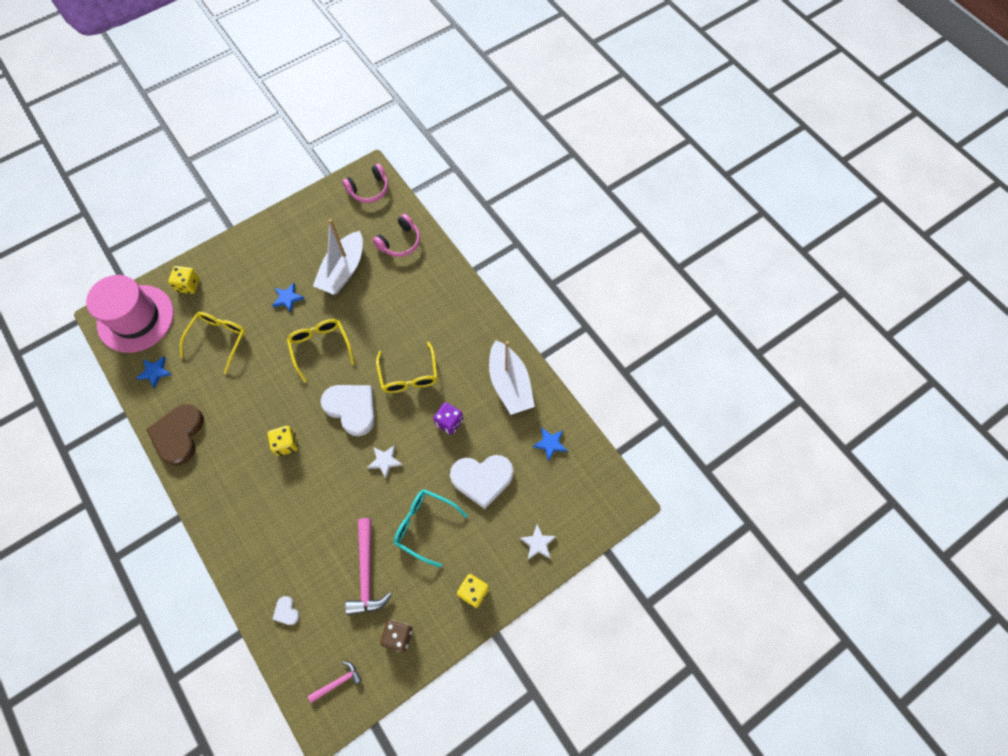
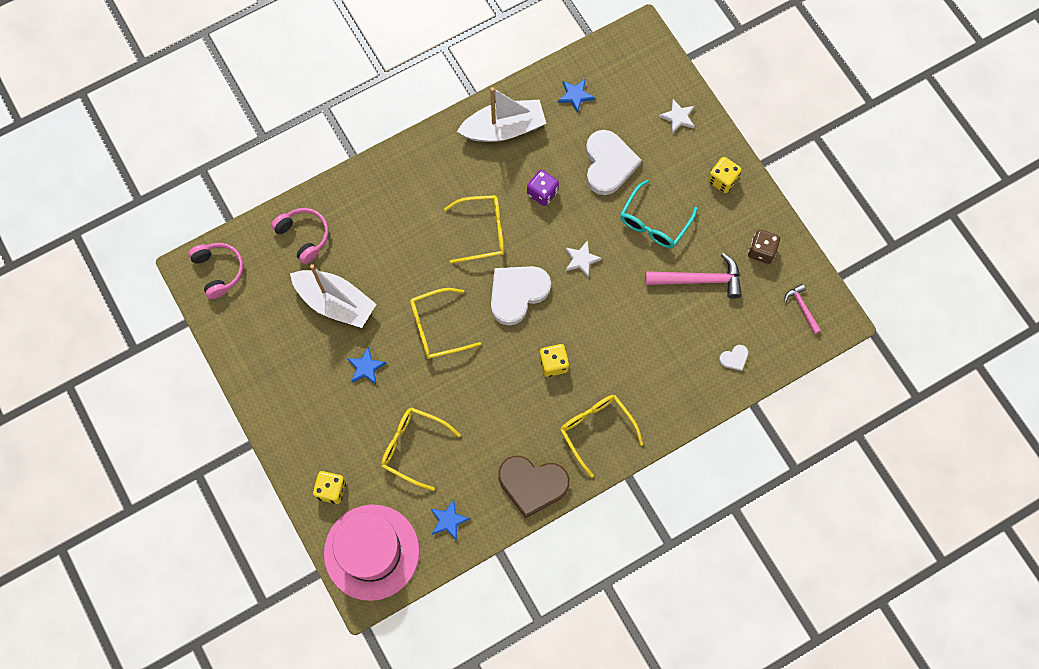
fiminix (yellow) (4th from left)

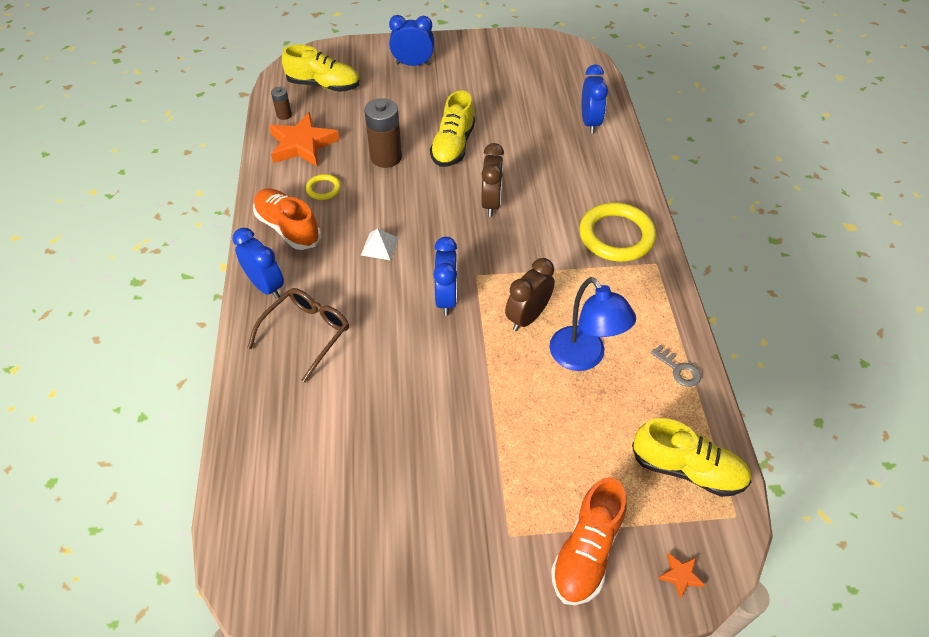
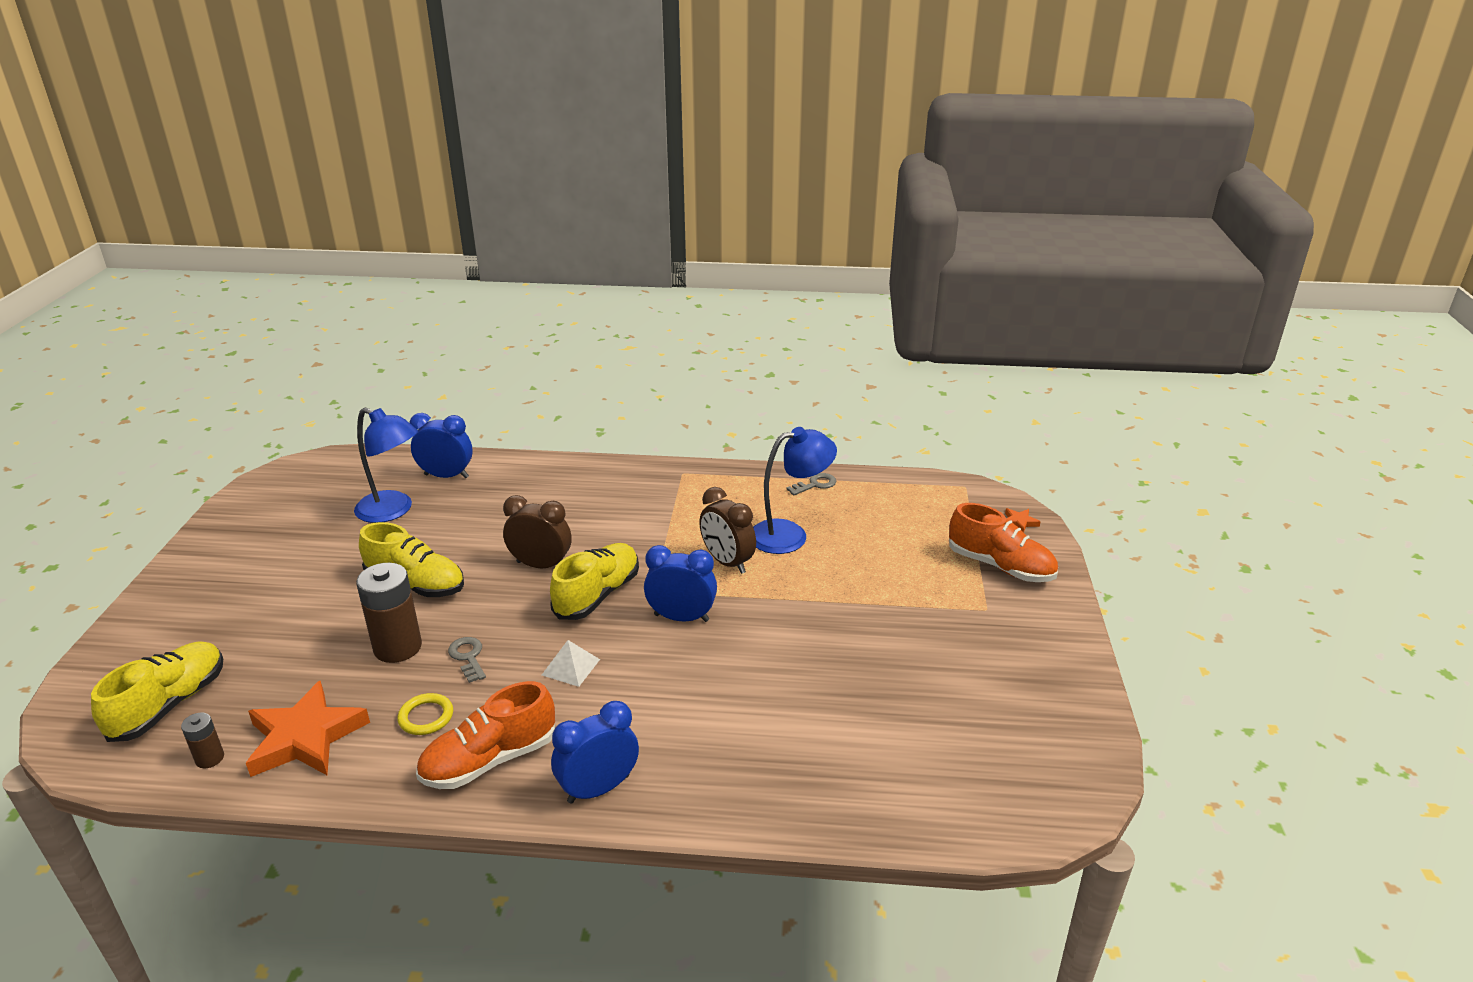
fiminix (brown); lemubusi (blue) (2nd from left in the first image); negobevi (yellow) (2nd from left in the first image); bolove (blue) (1st from left); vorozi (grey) (1st from left); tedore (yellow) (3rd from left)

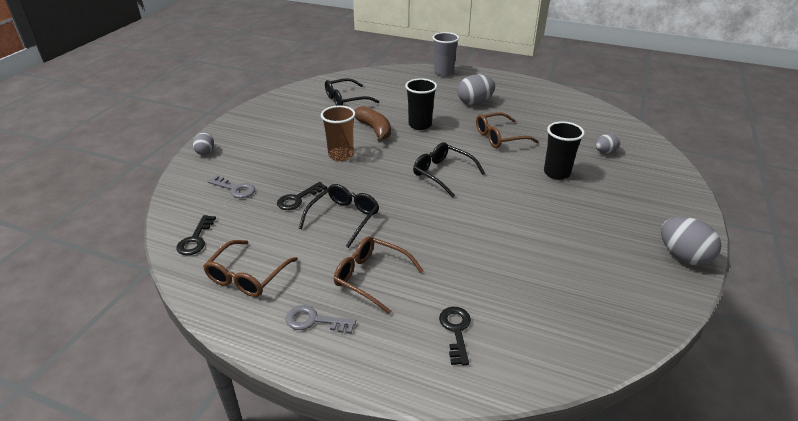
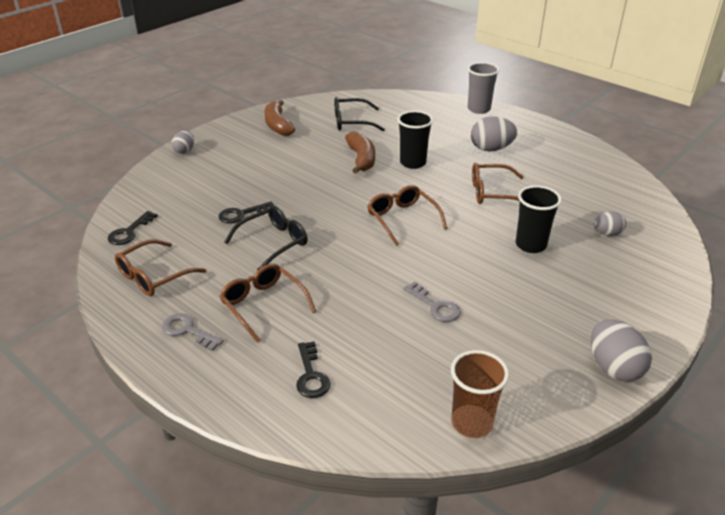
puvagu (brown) (1st from left); vorozi (grey) (2nd from left); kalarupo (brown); fiminix (brown) (3rd from left); vorozi (black) (3rd from left)

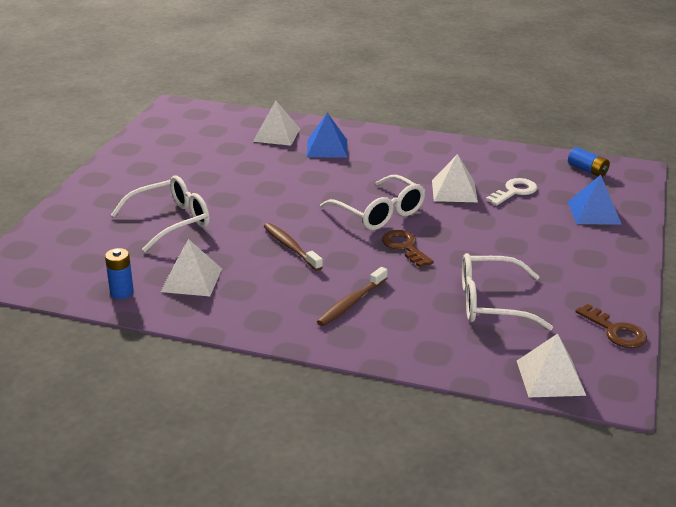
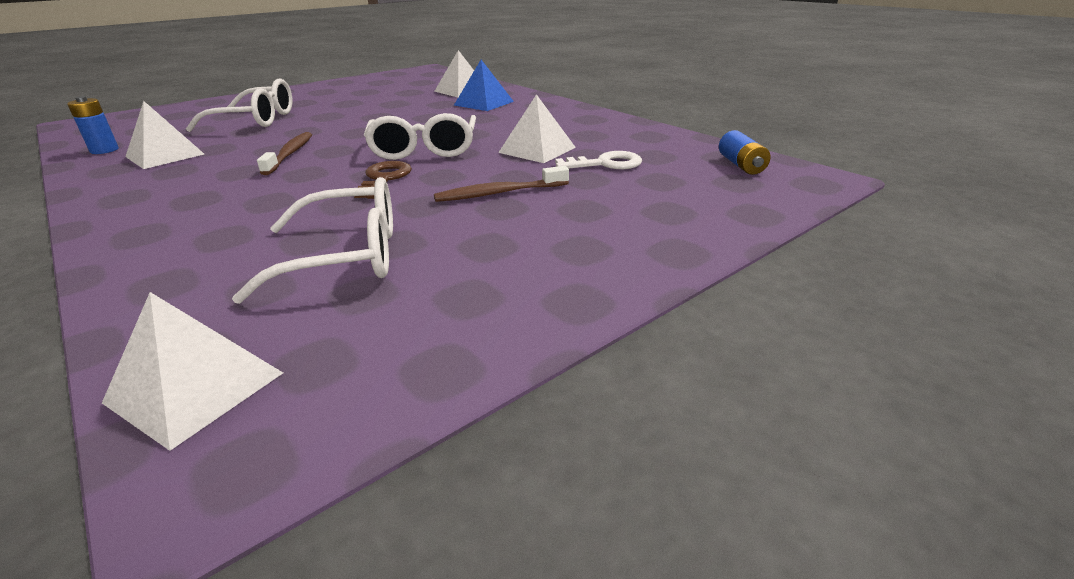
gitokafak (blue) (2nd from left in the first image); vorozi (brown) (2nd from left in the first image); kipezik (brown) (2nd from left); fiminix (white) (2nd from left)

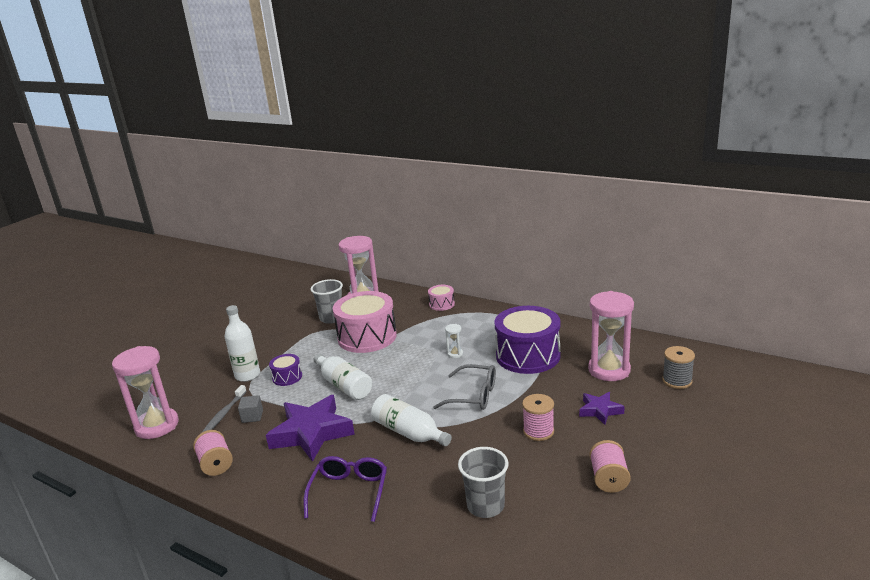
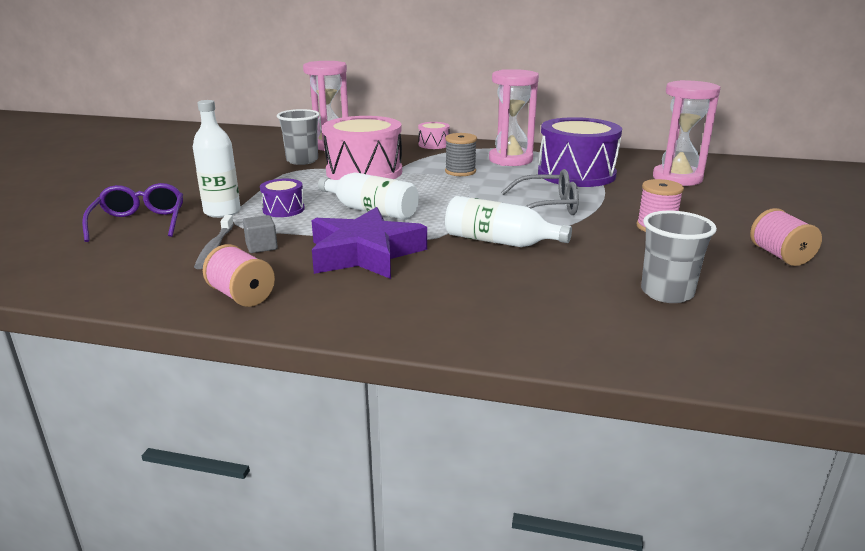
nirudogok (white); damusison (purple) (2nd from left in the first image); nirudogok (pink) (2nd from left); fiminix (purple); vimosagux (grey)

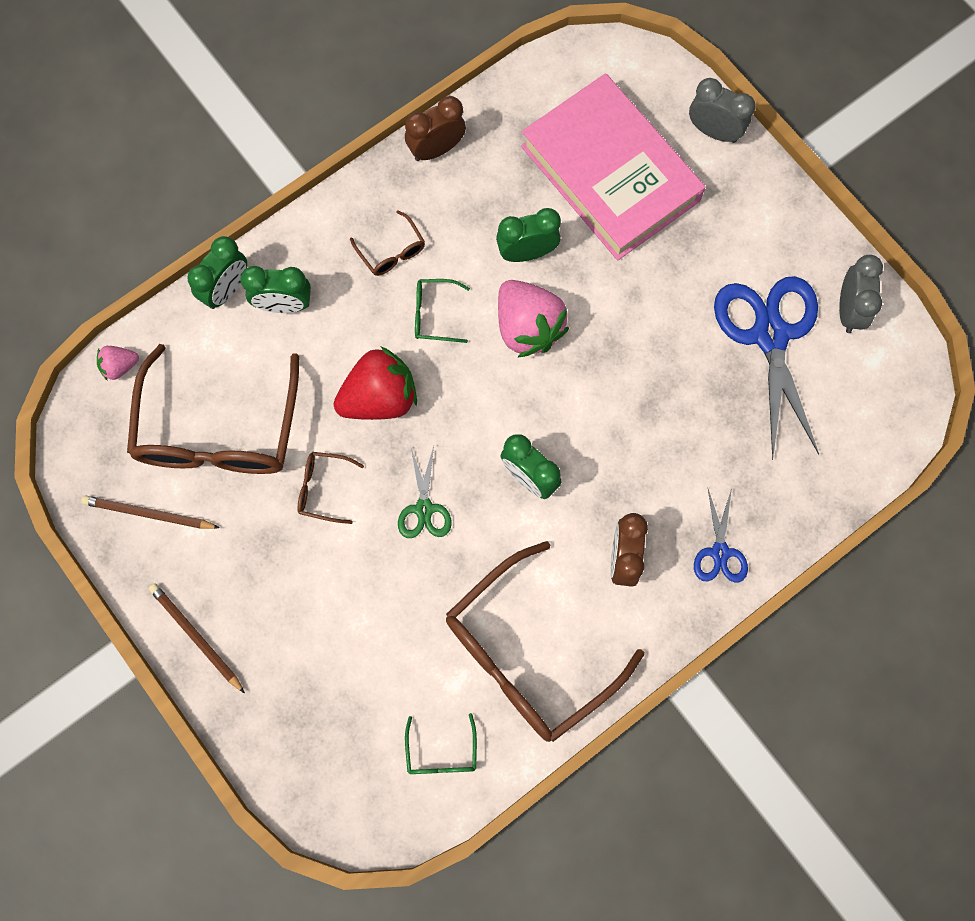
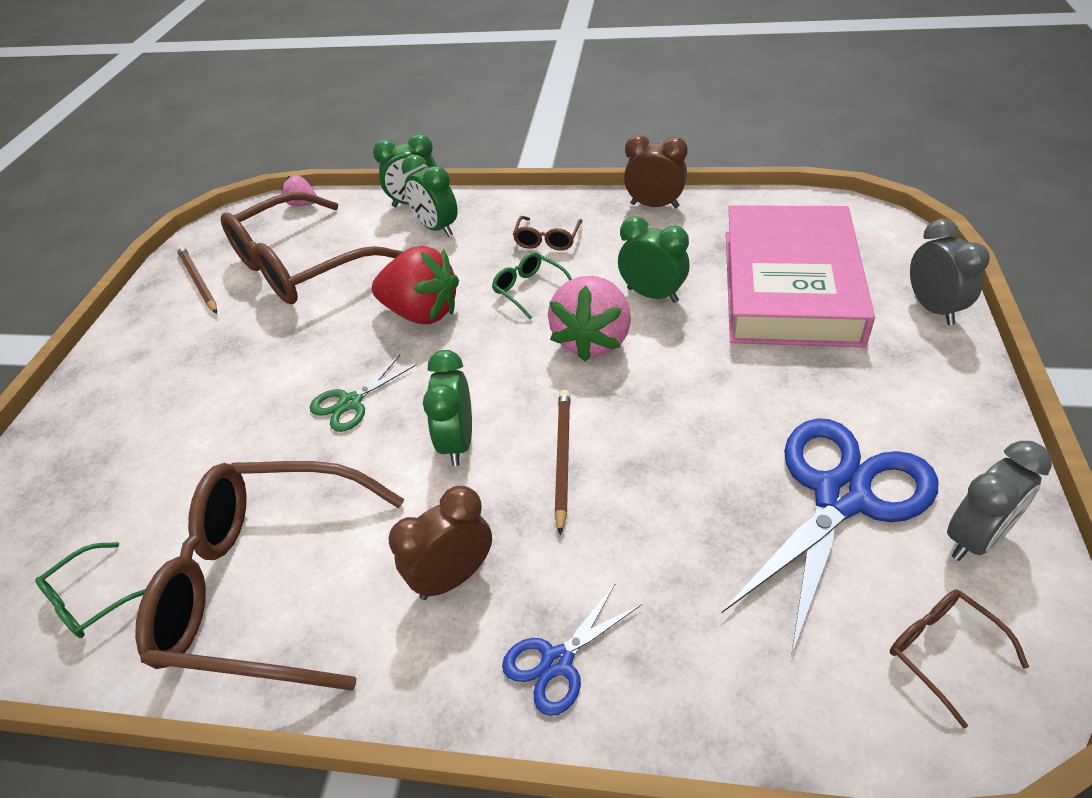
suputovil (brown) (2nd from left); fiminix (brown) (4th from left)

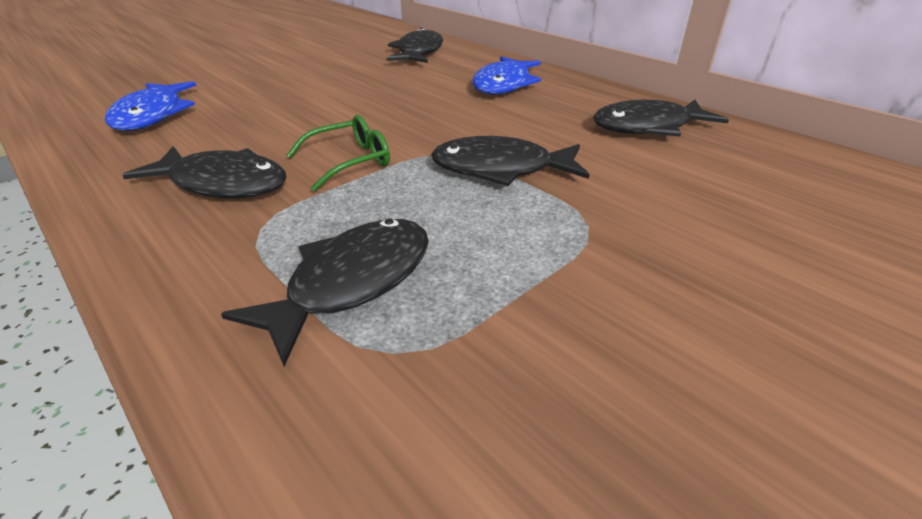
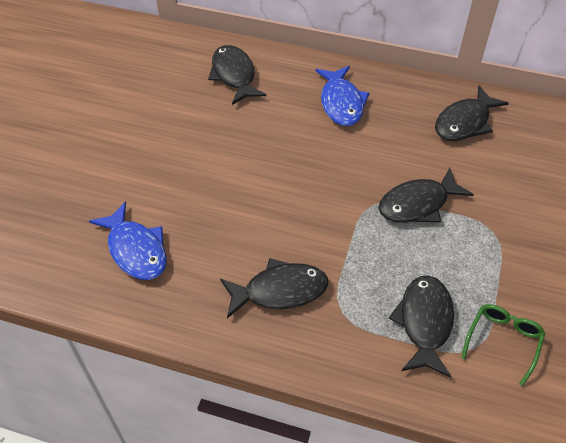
fiminix (green)

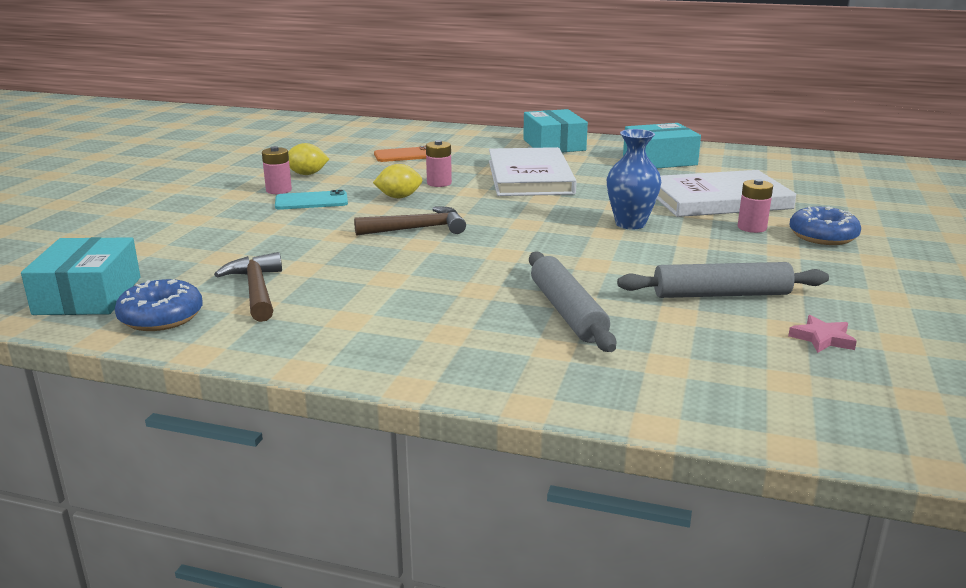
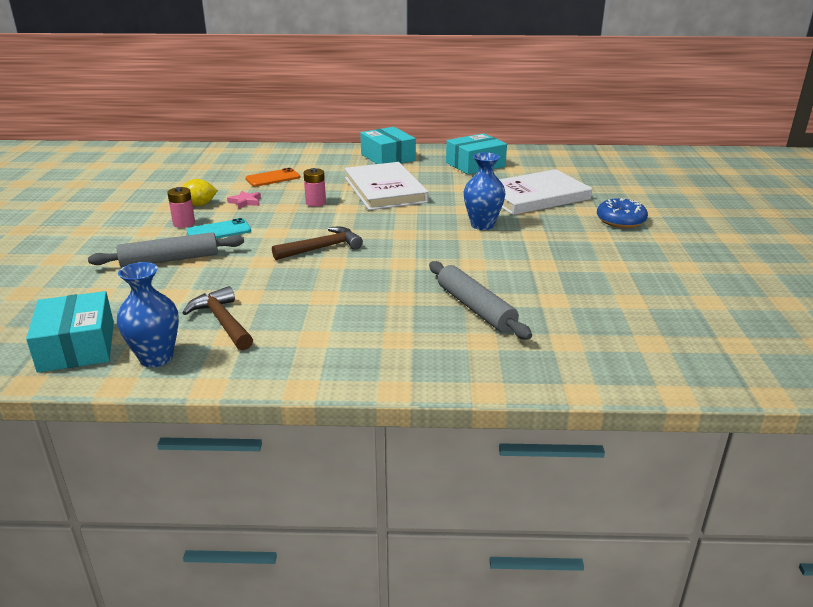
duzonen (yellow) (2nd from left in the first image); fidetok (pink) (3rd from left in the first image); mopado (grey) (1st from left); damusison (pink); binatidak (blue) (1st from left)

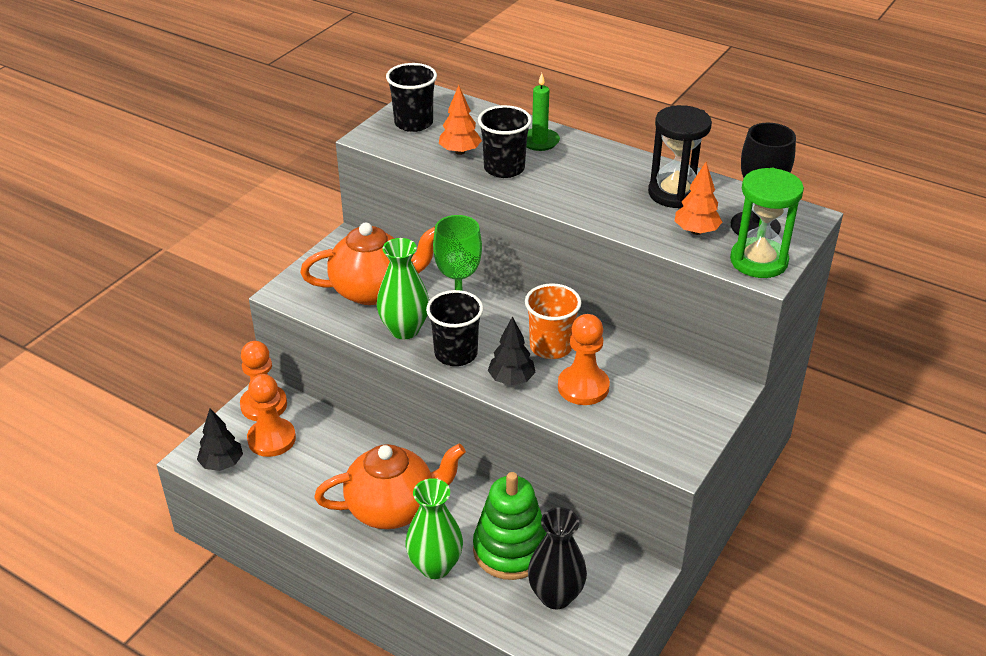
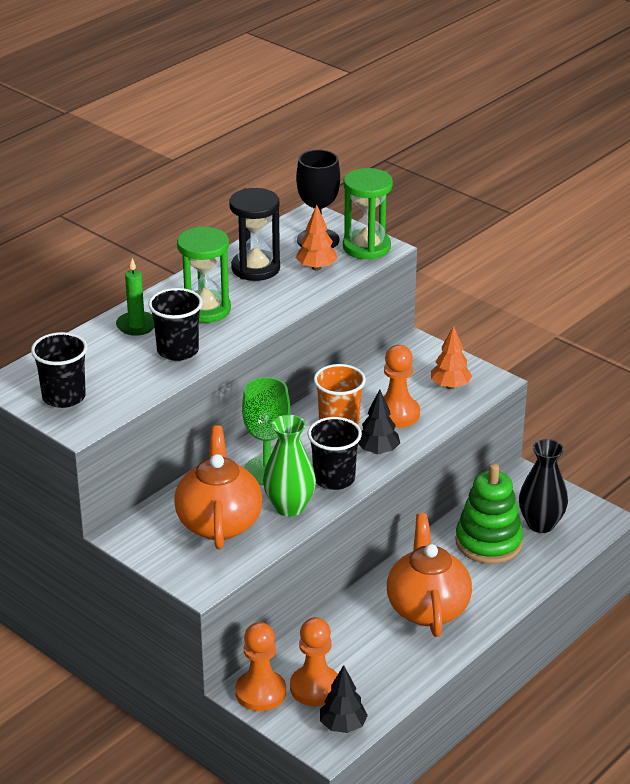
binatidak (green) (2nd from left in the first image); nirudogok (green) (1st from left); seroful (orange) (2nd from left)

